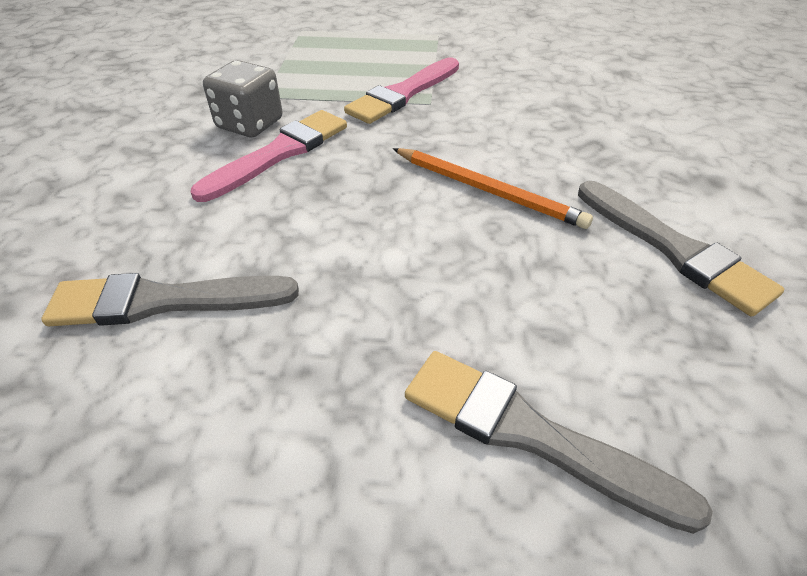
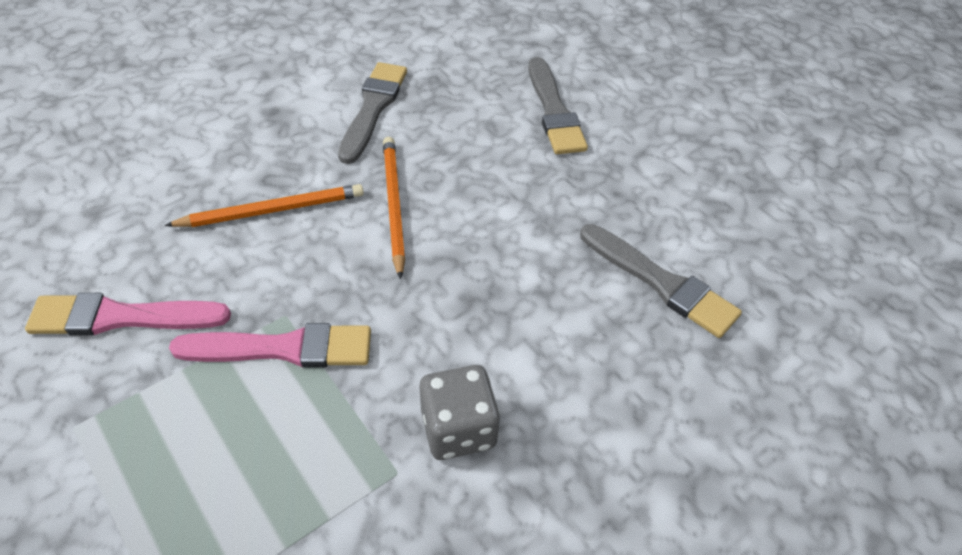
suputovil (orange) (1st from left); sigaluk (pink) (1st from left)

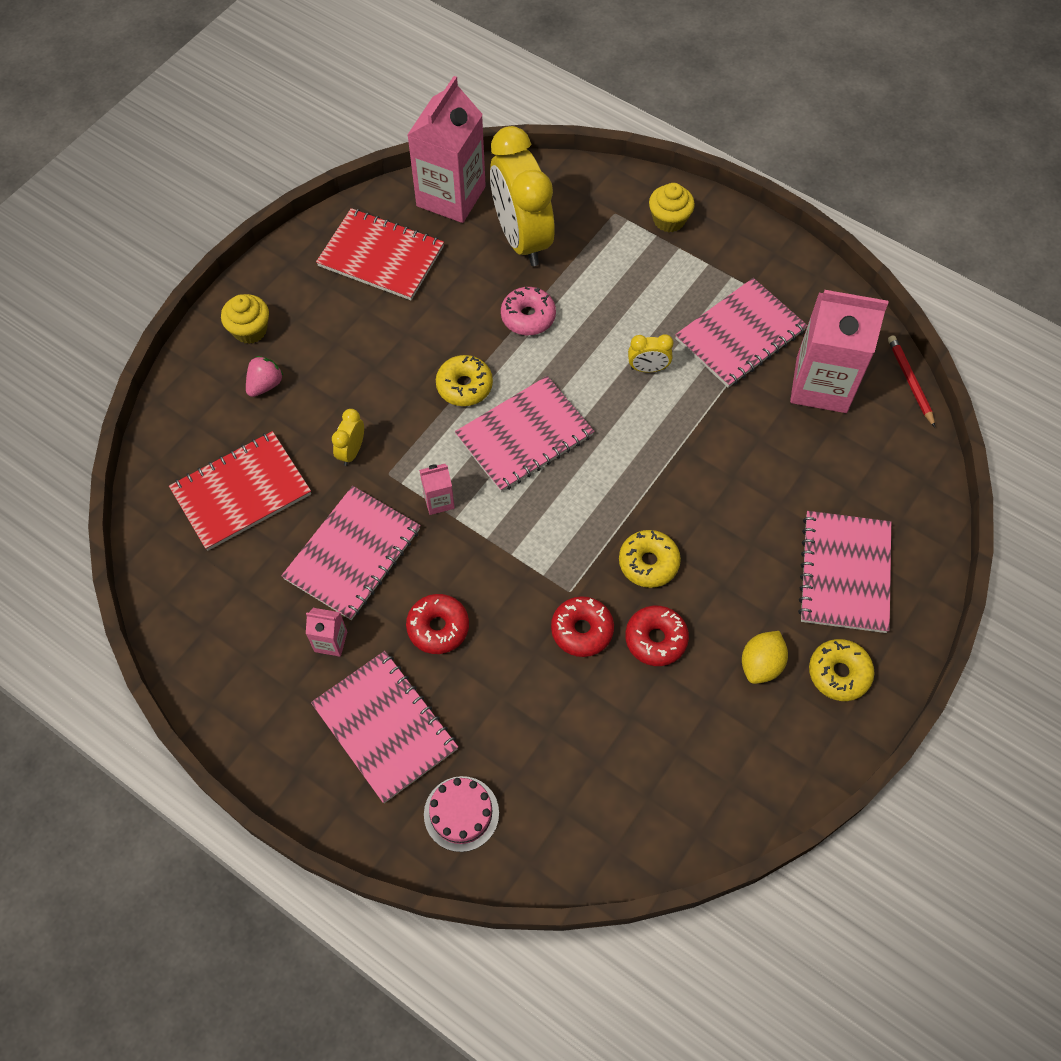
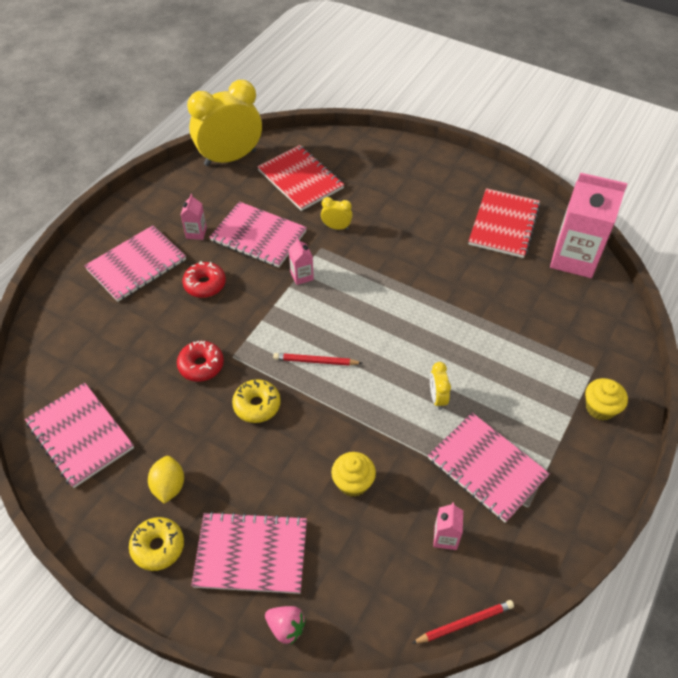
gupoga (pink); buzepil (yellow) (1st from left in the first image); buzepil (pink); buzepil (red) (3rd from left in the first image); suputovil (red) (1st from left); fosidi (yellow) (1st from left); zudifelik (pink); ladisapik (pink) (1st from left); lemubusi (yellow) (1st from left); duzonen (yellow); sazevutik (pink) (3rd from left)

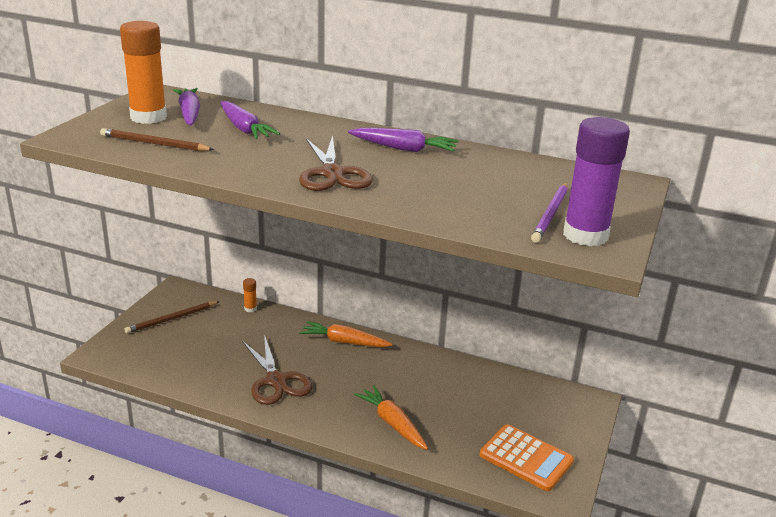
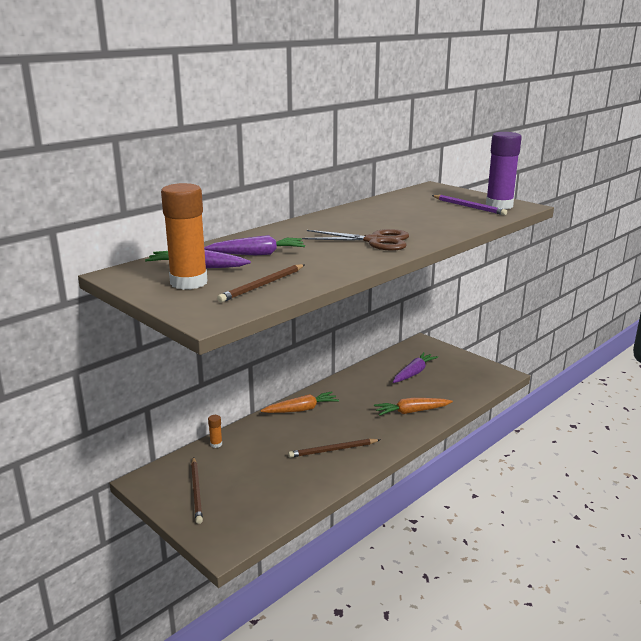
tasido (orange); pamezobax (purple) (3rd from left); suputovil (brown) (3rd from left); pamezobax (orange) (1st from left)

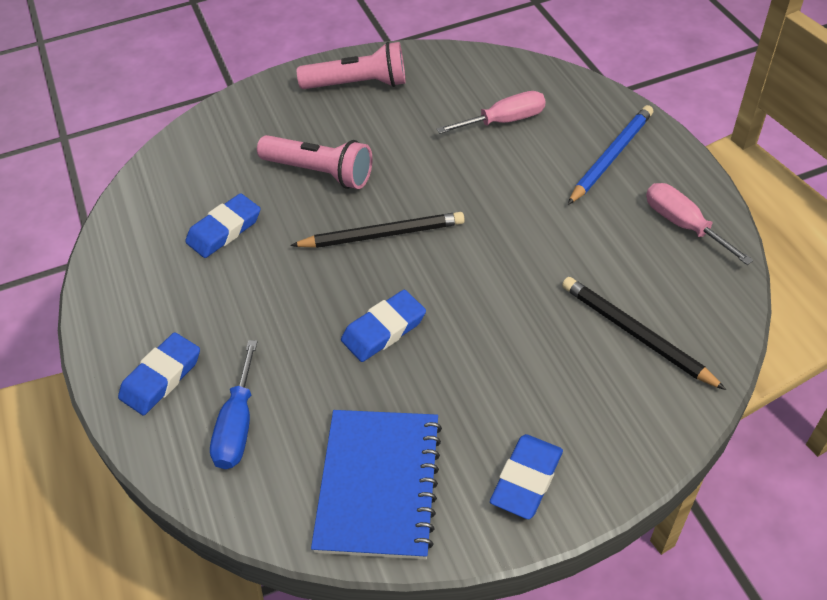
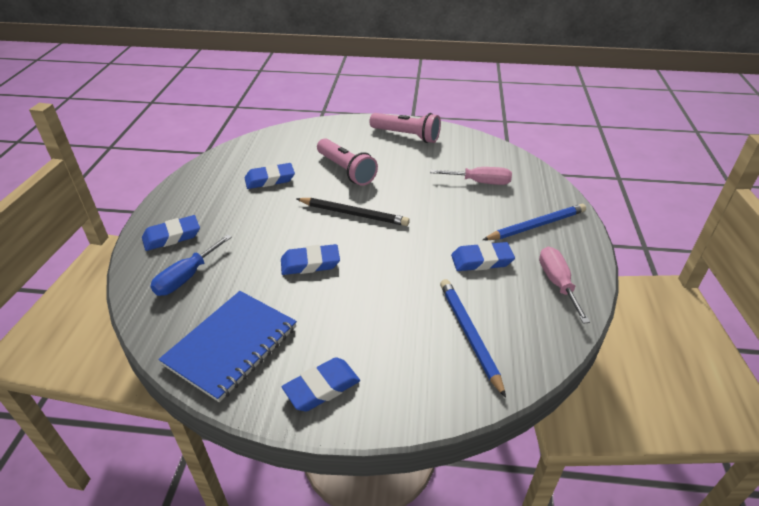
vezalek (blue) (5th from left); suputovil (blue) (1st from left)

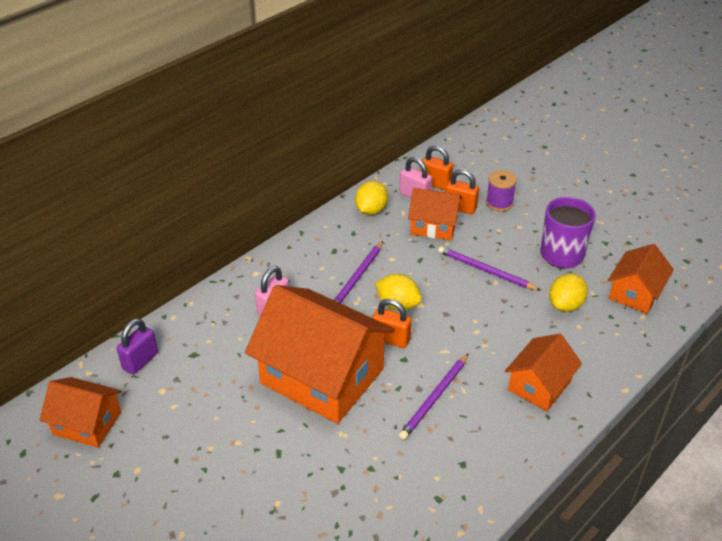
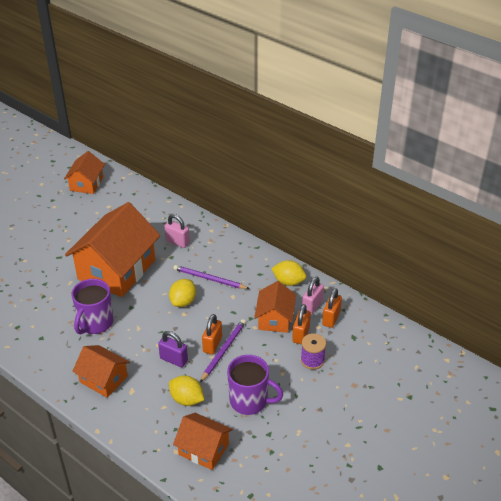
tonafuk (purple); tonafuk (orange) (1st from left); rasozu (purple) (1st from left)

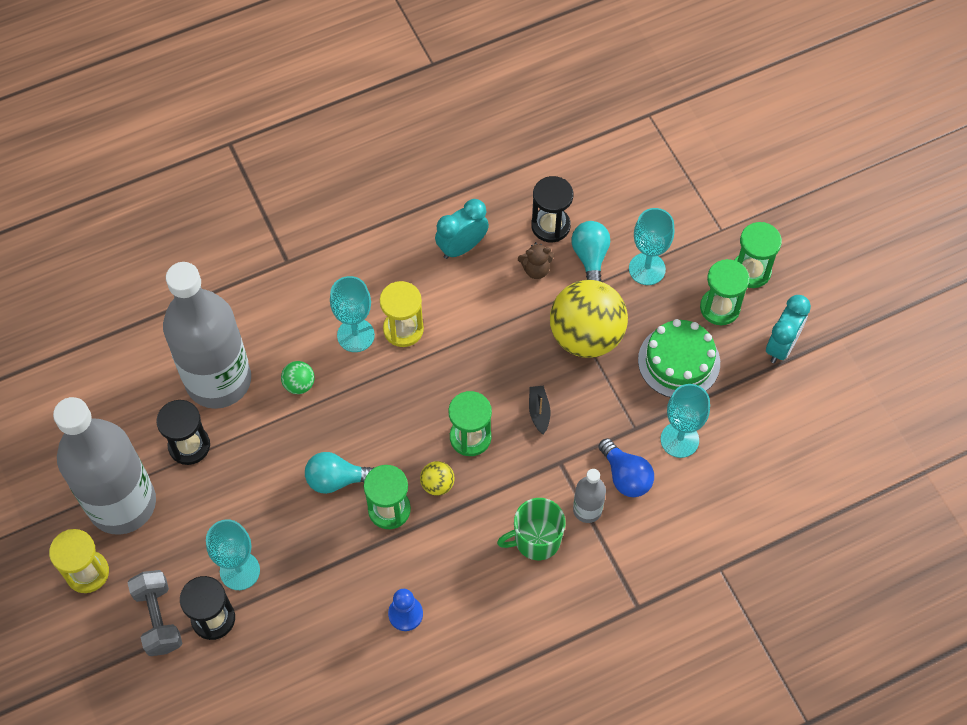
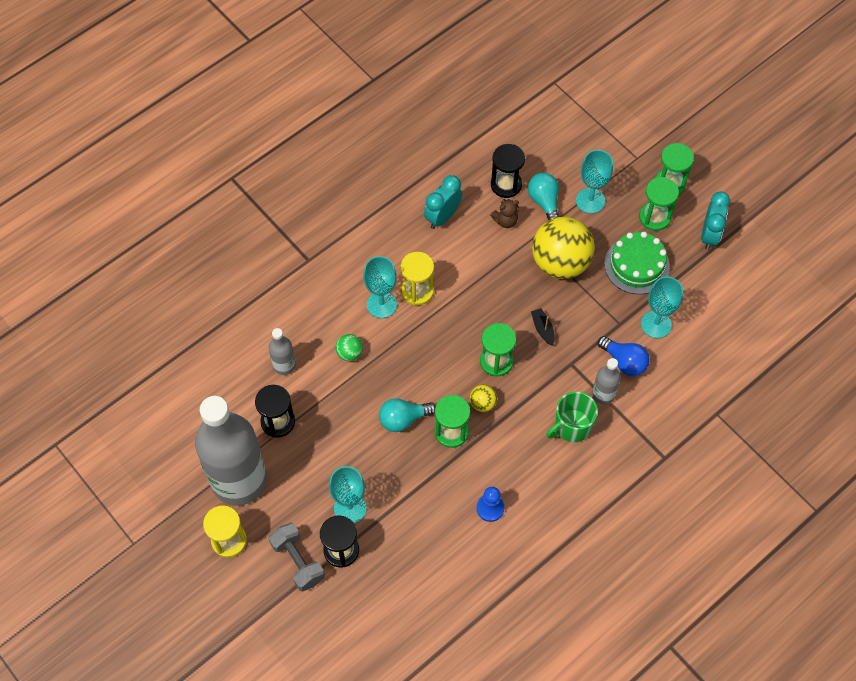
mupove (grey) (2nd from left)

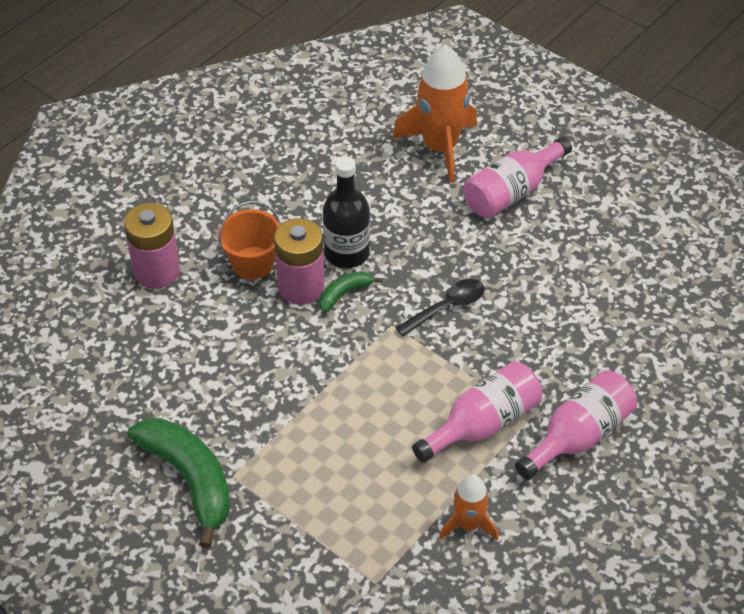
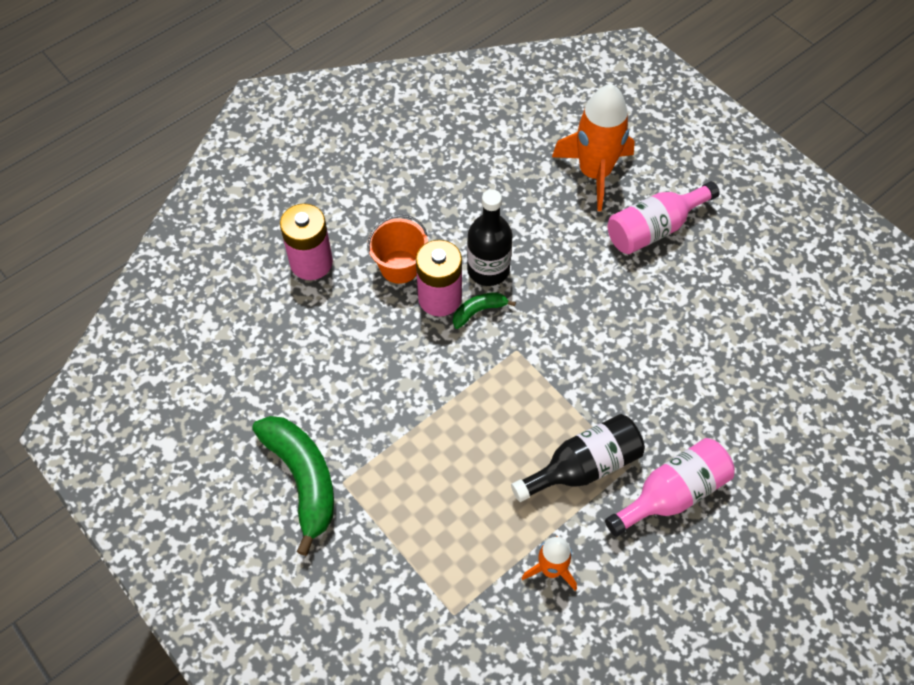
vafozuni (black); mupove (black) (2nd from left)

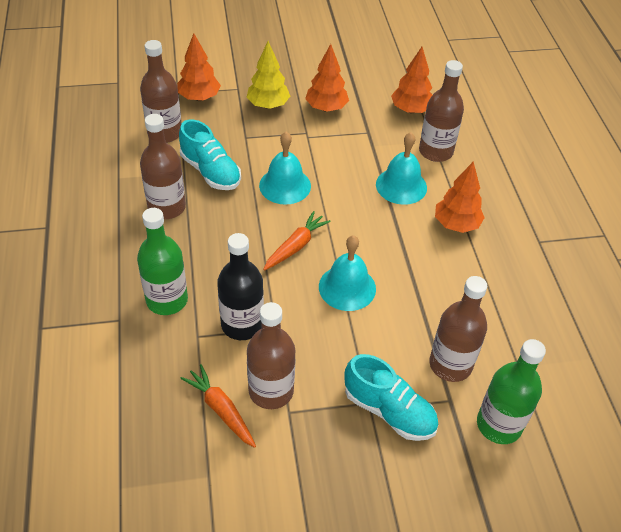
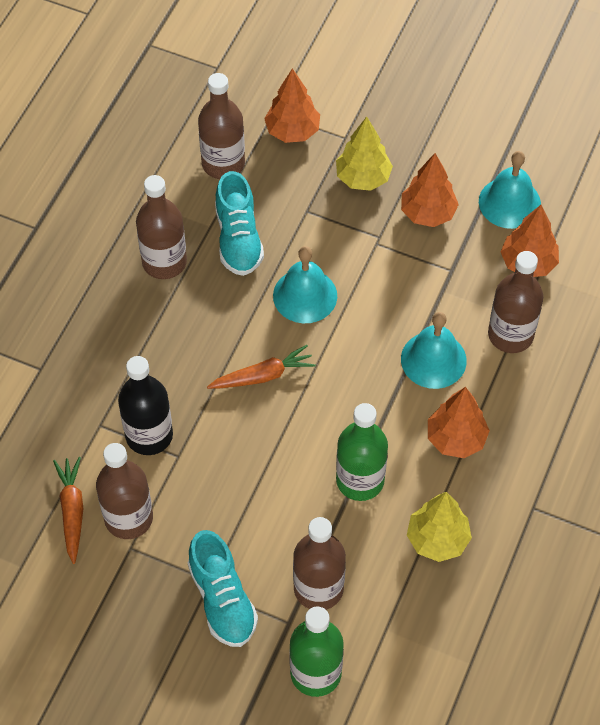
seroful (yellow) (2nd from left); mupove (green) (2nd from left); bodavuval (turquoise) (3rd from left)

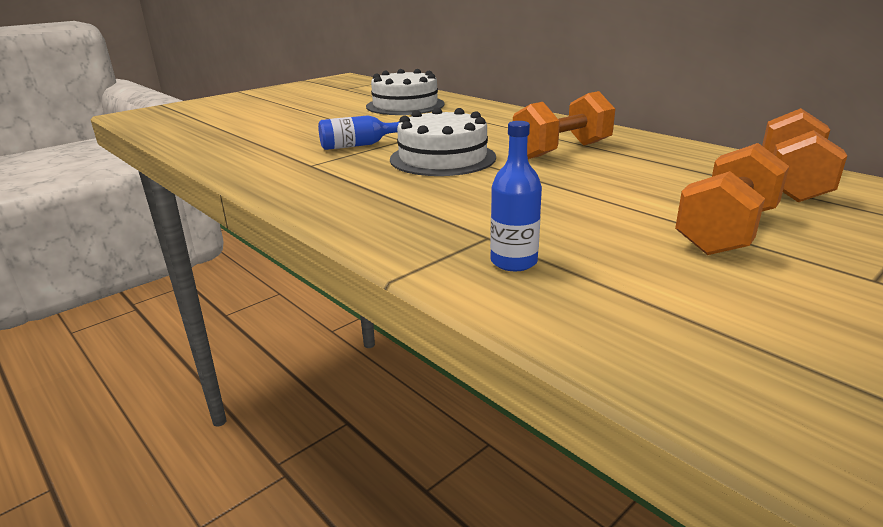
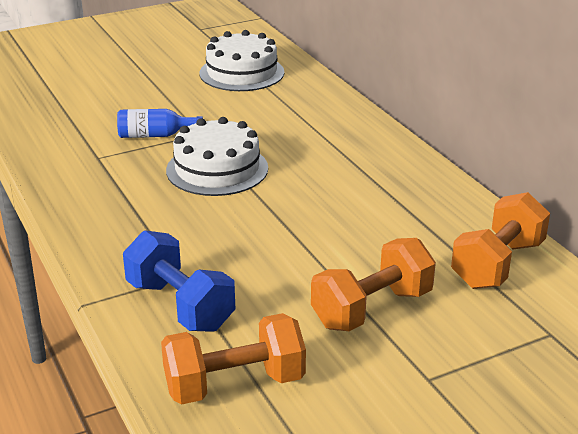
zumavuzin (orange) (1st from left); zumavuzin (blue)

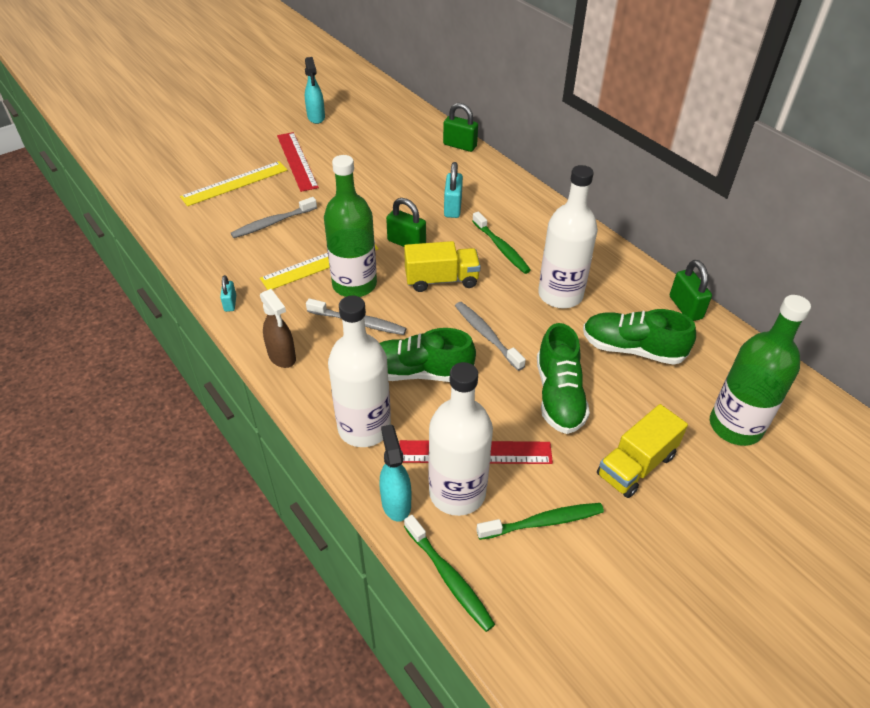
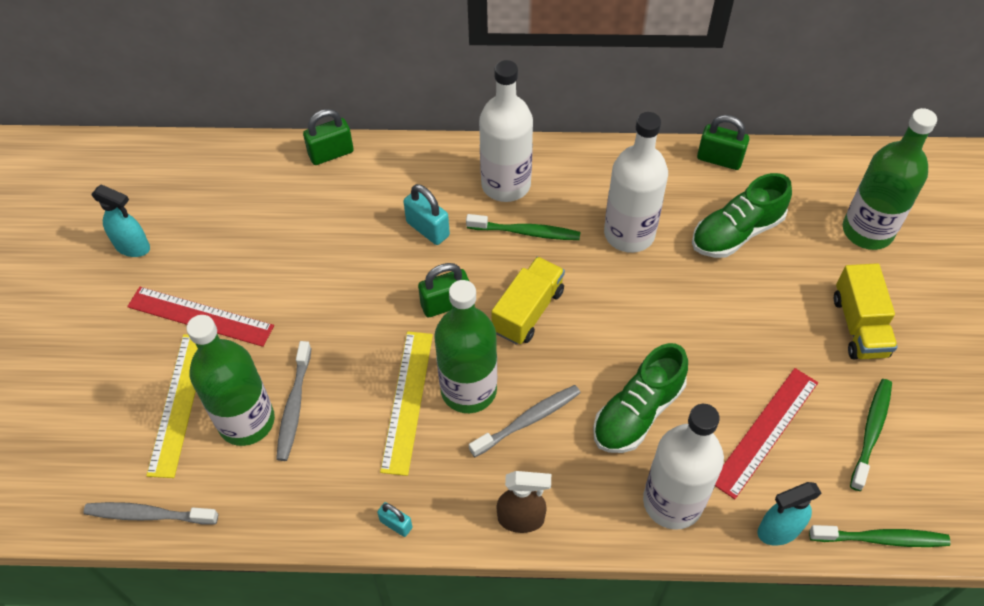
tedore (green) (2nd from left in the first image); mupove (green) (1st from left); mupove (white) (1st from left); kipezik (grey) (1st from left); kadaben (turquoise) (2nd from left)

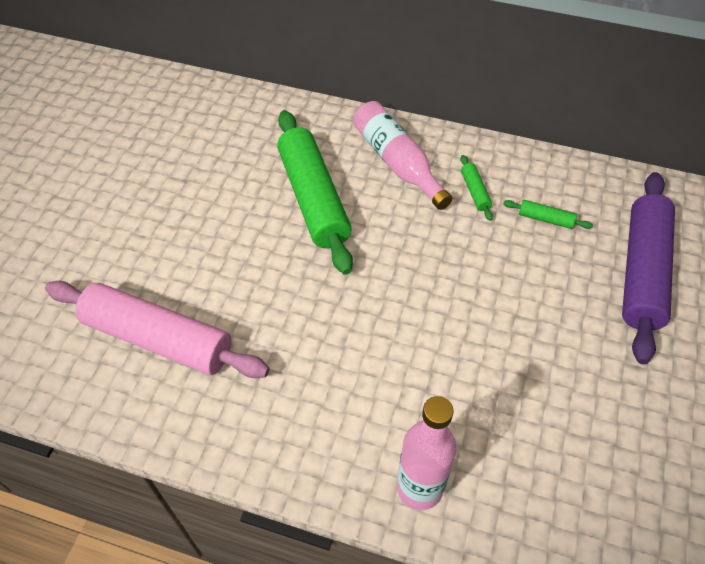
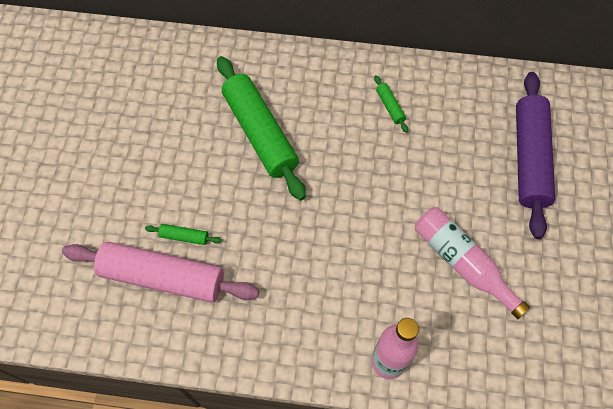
mupove (pink) (2nd from left); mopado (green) (1st from left)

